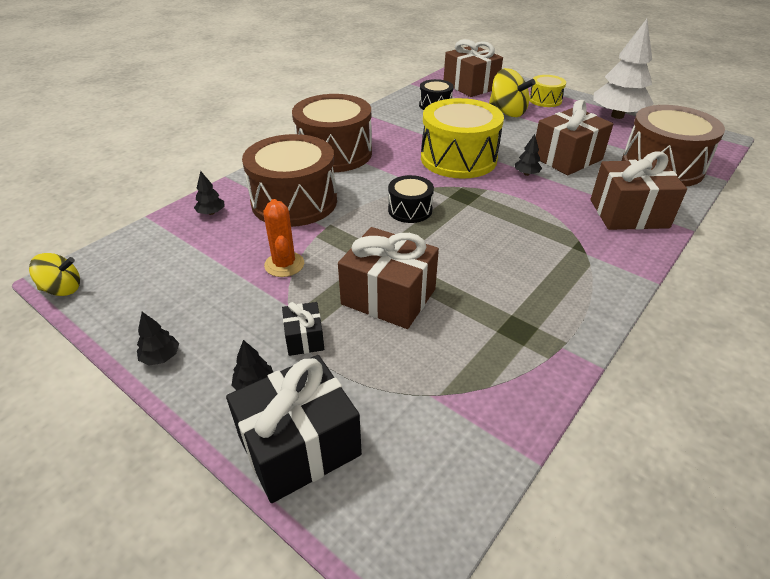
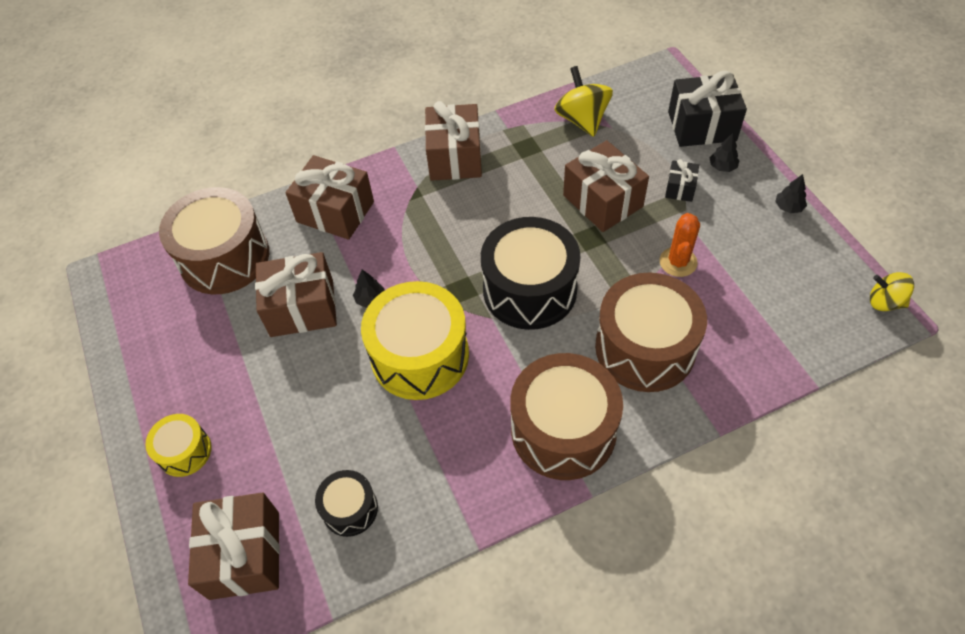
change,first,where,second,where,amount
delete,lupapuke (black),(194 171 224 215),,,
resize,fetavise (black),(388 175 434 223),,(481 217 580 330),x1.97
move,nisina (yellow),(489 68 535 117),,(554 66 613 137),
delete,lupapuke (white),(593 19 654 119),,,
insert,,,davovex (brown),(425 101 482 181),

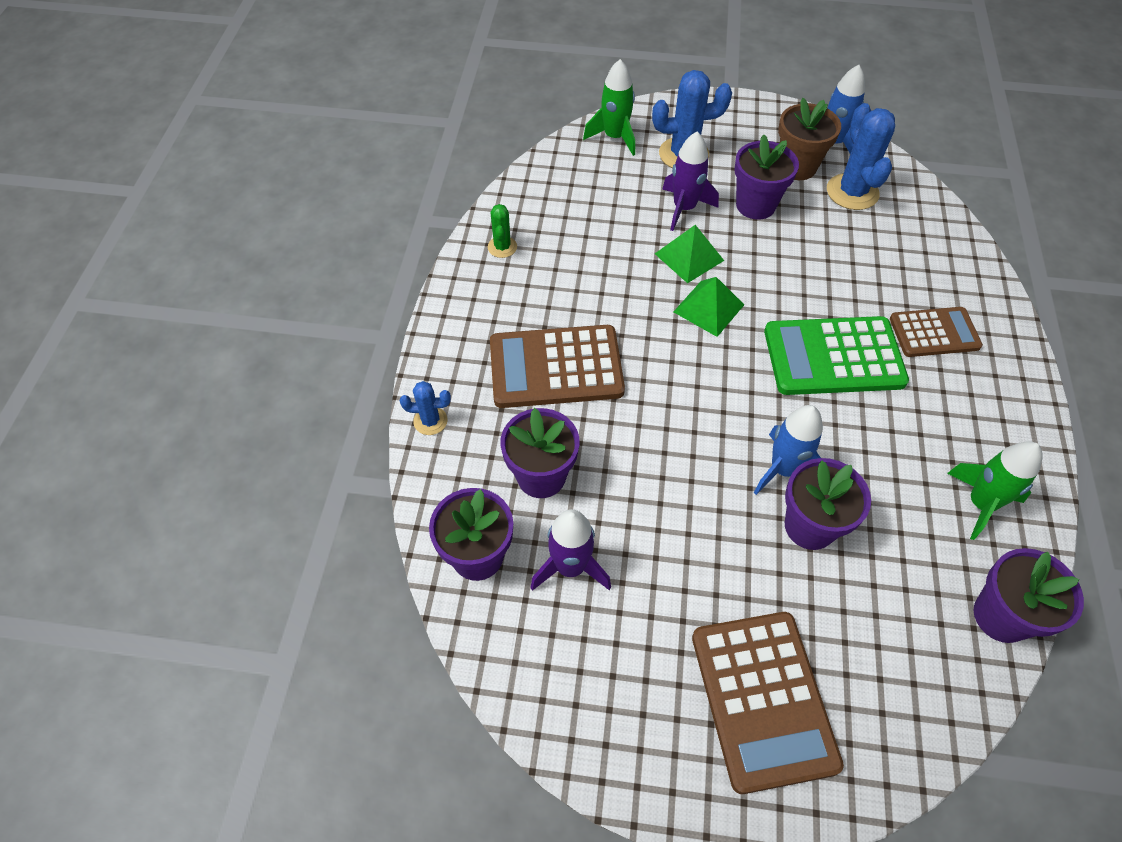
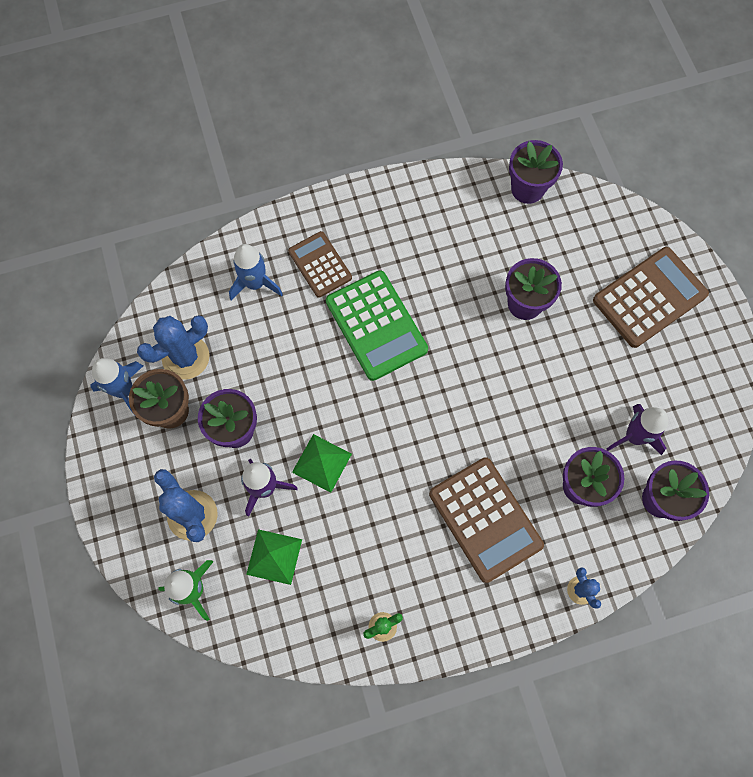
change,first,where,second,where,amount
move,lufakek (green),(674 277 744 337),,(246 529 302 585),
move,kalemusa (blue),(754 405 823 495),,(229 244 283 300),
delete,kalemusa (green),(947 441 1042 540),,,

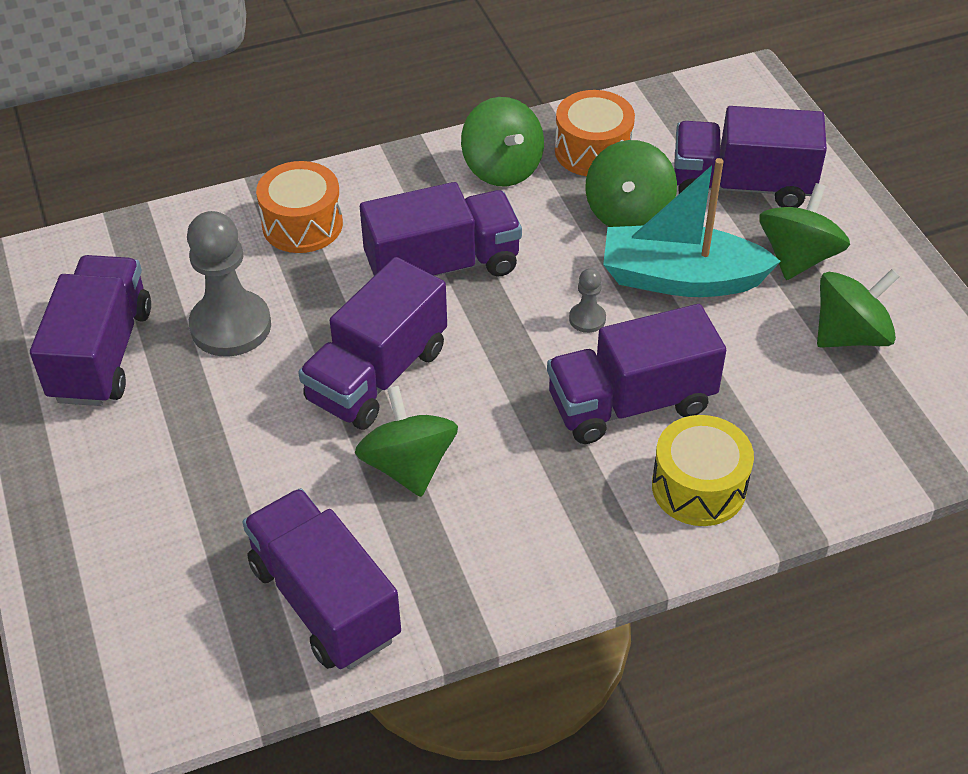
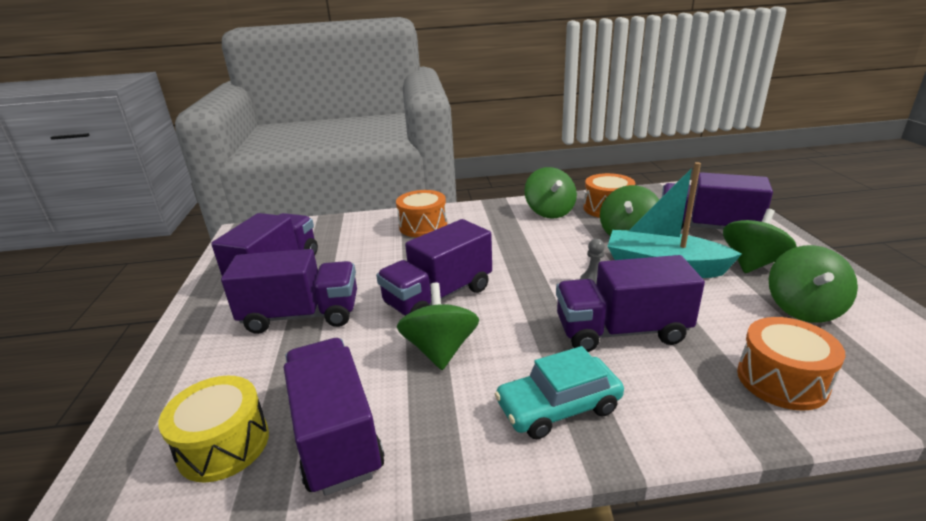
change,first,where,second,where,amount
delete,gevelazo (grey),(187 211 271 357),,,
move,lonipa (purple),(360 182 522 277),,(221 249 357 334),
move,fetavise (yellow),(652 415 754 526),,(159 376 269 483),
rotate,nisina (green),(817 269 900 348),,(769 245 858 323),120 degrees clockwise
insert,,,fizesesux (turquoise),(495 346 624 439),
insert,,,fetavise (orange),(737 317 846 411),

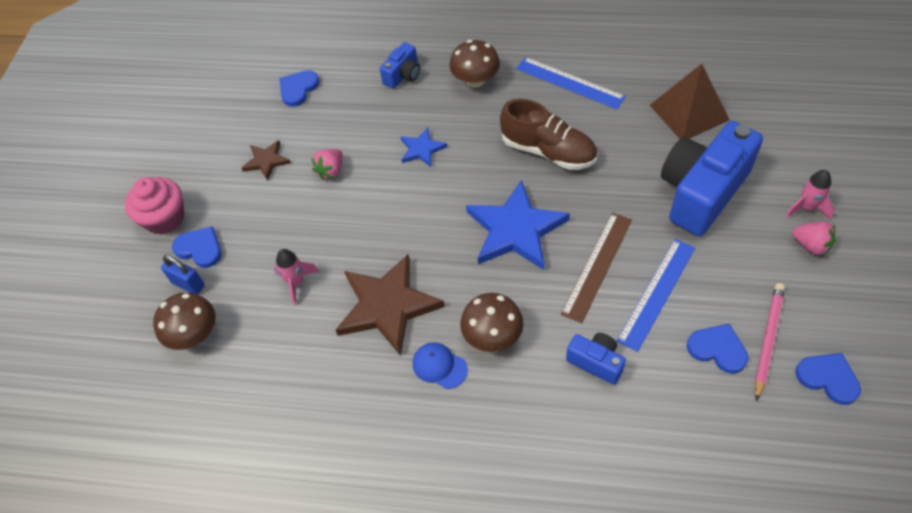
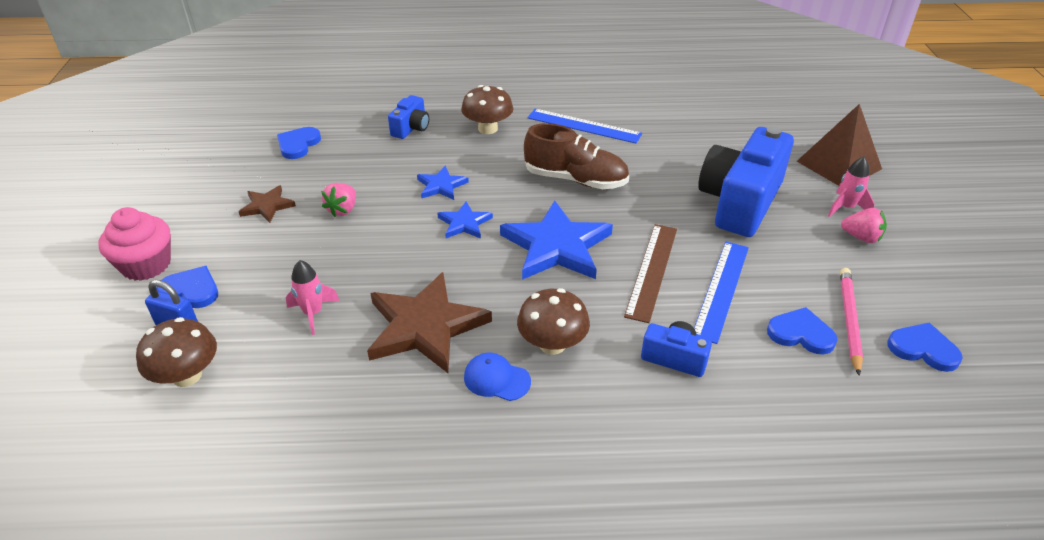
change,first,where,second,where,amount
move,lufakek (brown),(650 64 730 139),,(797 104 882 186),
insert,,,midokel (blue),(437 201 493 239),

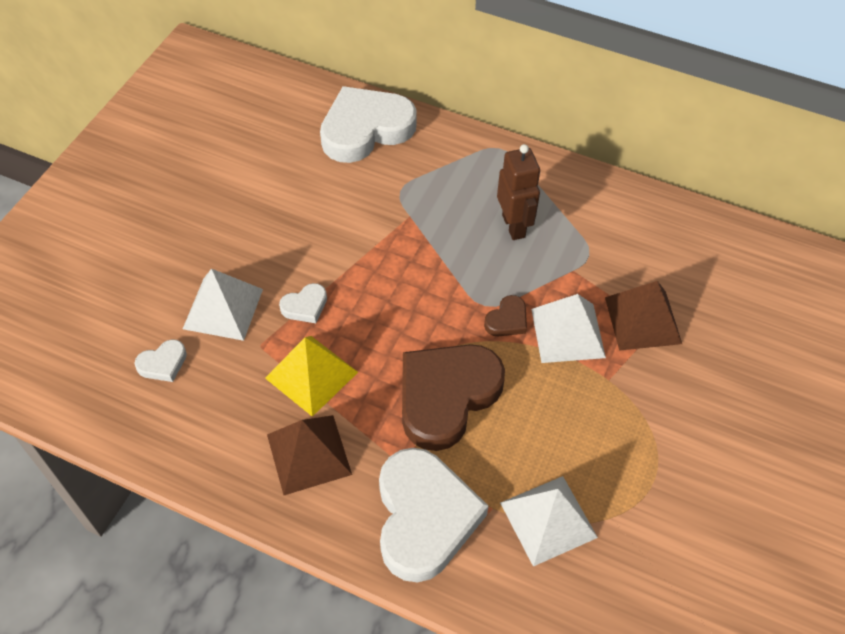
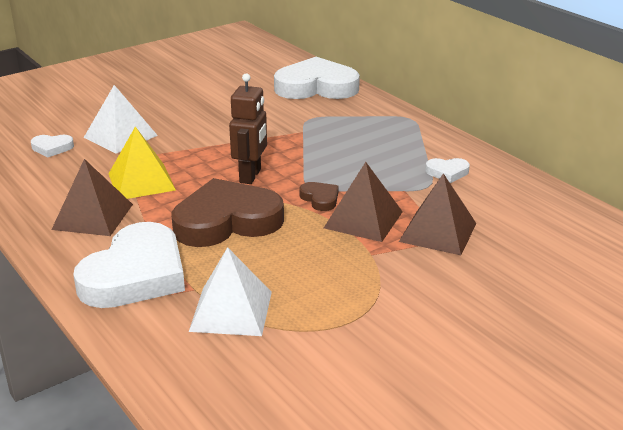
change,first,where,second,where,amount
move,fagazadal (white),(279 283 327 323),,(425 158 470 183),
rotate,fagazadal (brown),(484 295 527 336),,(299 182 338 211),105 degrees counterclockwise
move,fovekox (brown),(497 144 540 240),,(229 73 267 184),
recolor,lufakek (white),(531 294 606 363),lufakek (brown),(324 162 403 242),

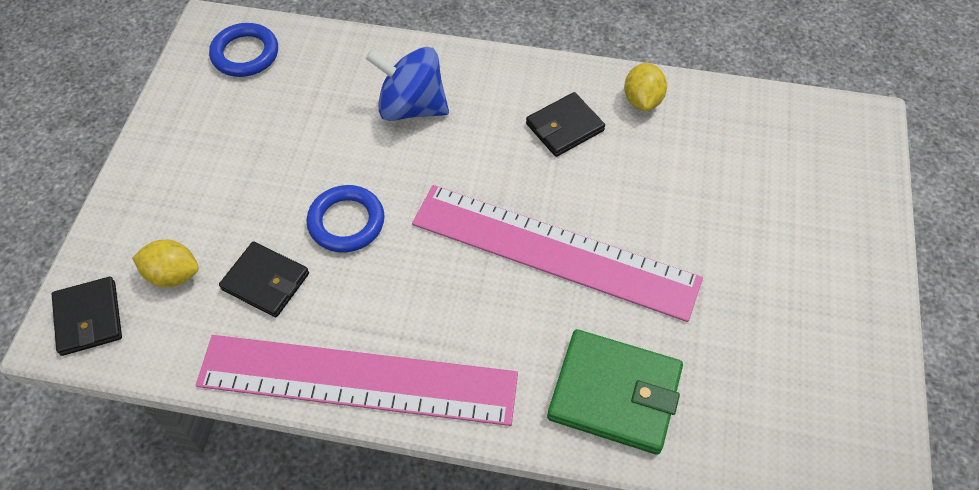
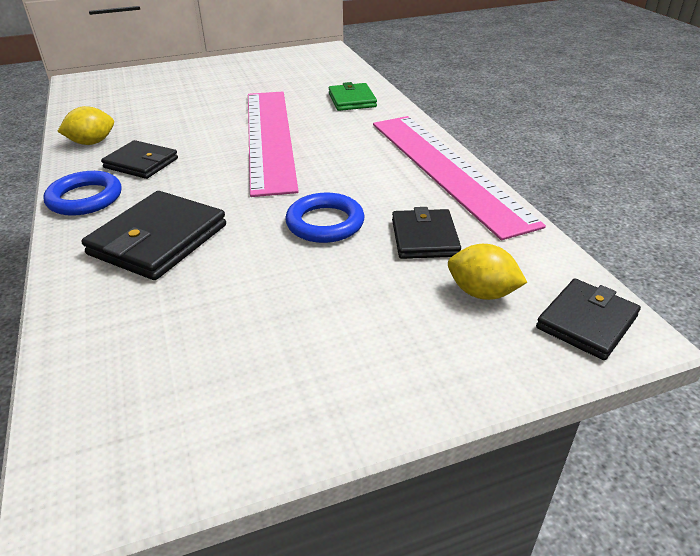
change,first,where,second,where,amount
rotate,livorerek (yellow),(132 240 199 287),,(448 244 528 300),45 degrees counterclockwise
move,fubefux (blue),(209 23 278 77),,(43 171 121 216),
replace,nisina (blue),(365 47 449 121),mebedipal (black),(82 191 226 280),
resize,mebedipal (green),(547 329 683 455),,(329 82 377 111),x0.64

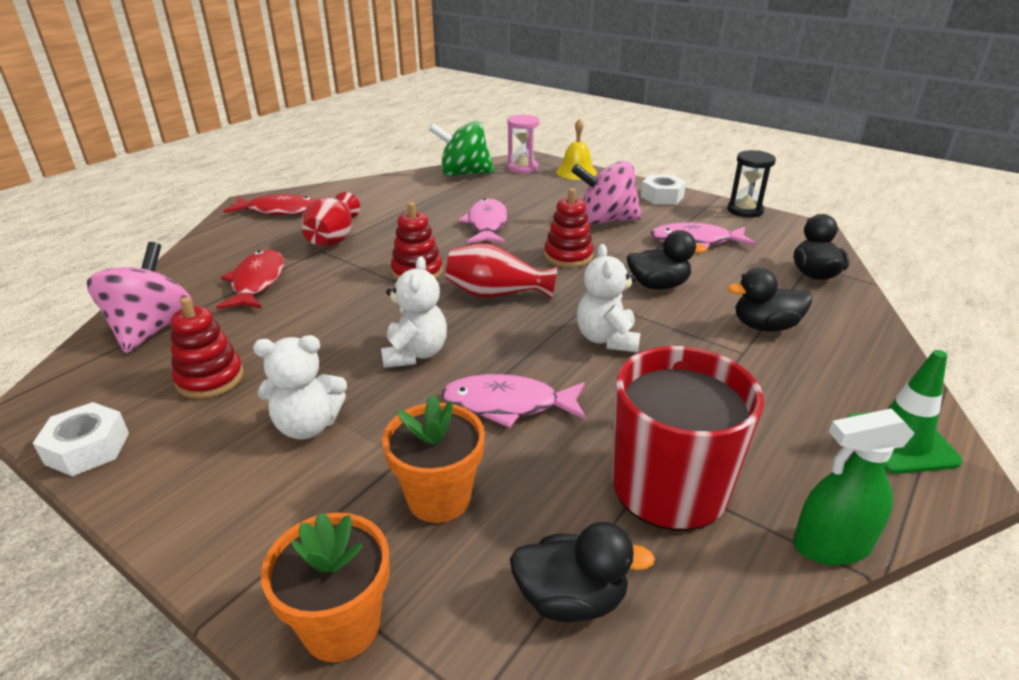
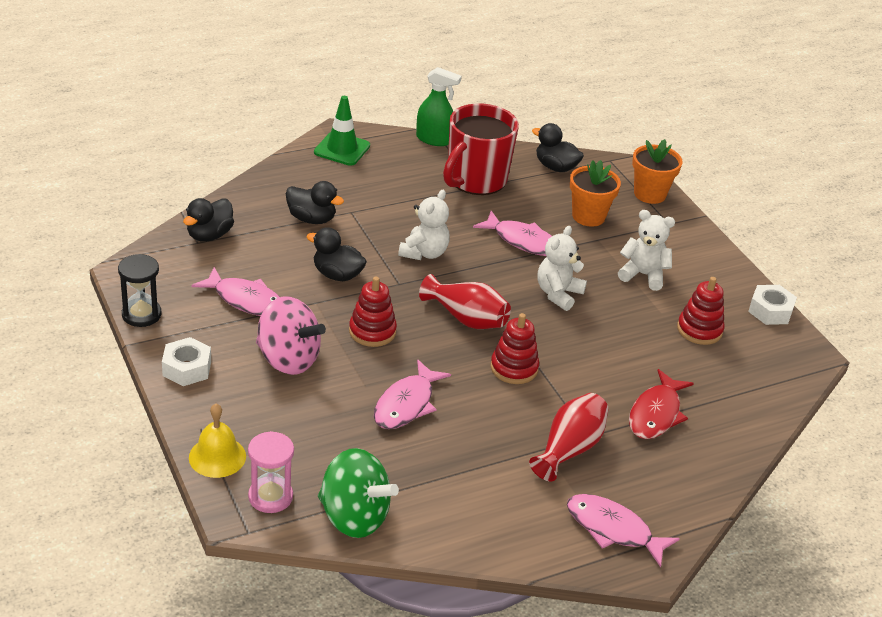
change,first,where,second,where,amount
delete,nisina (pink),(87 242 193 353),,,
recolor,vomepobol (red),(224 194 316 215),vomepobol (pink),(567 494 680 567),

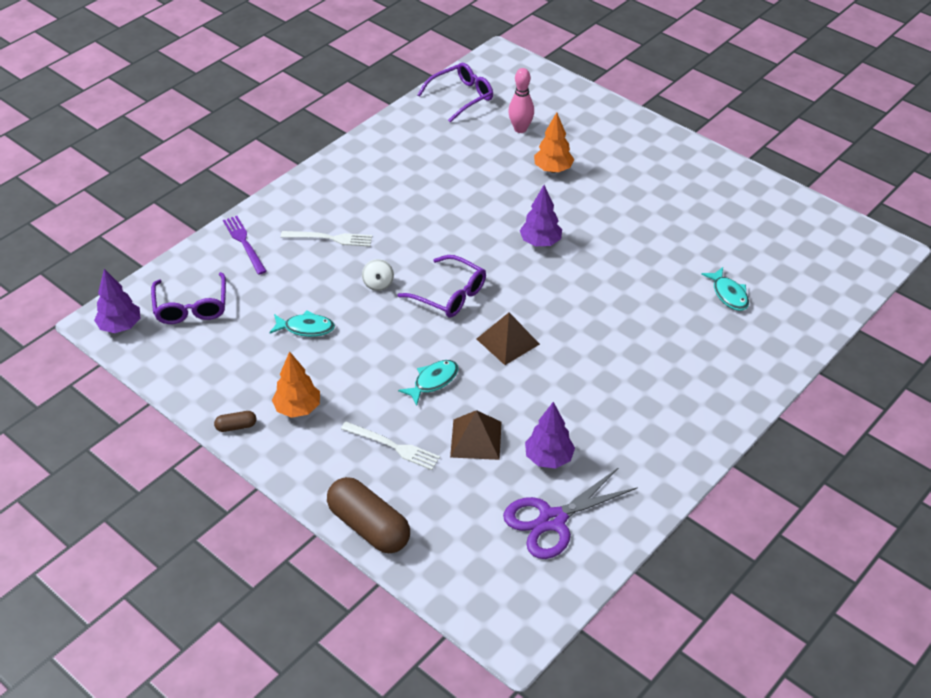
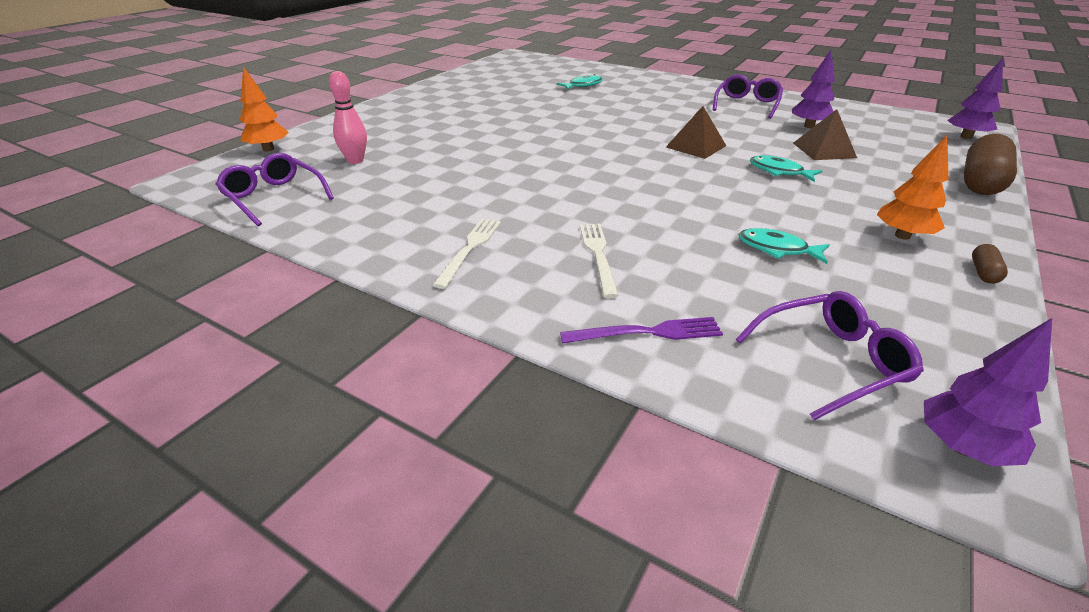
change,first,where,second,where,amount
rotate,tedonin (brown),(214 411 256 432),,(972 244 1008 284),45 degrees clockwise
rotate,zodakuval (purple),(223 216 267 275),,(560 317 723 344),150 degrees counterclockwise
rotate,vomepobol (turquoise),(269 311 335 337),,(738 228 829 264),60 degrees counterclockwise
move,zodakuval (white),(341 422 440 470),,(433 218 501 289),
delete,nisina (white),(362 259 394 291),,,
move,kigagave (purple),(397 255 486 318),,(713 74 783 119),
delete,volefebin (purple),(503 467 638 559),,,
move,lupapuke (purple),(520 185 562 246),,(947 58 1003 139),
move,lupapuke (orange),(534 112 574 173),,(240 67 289 151),

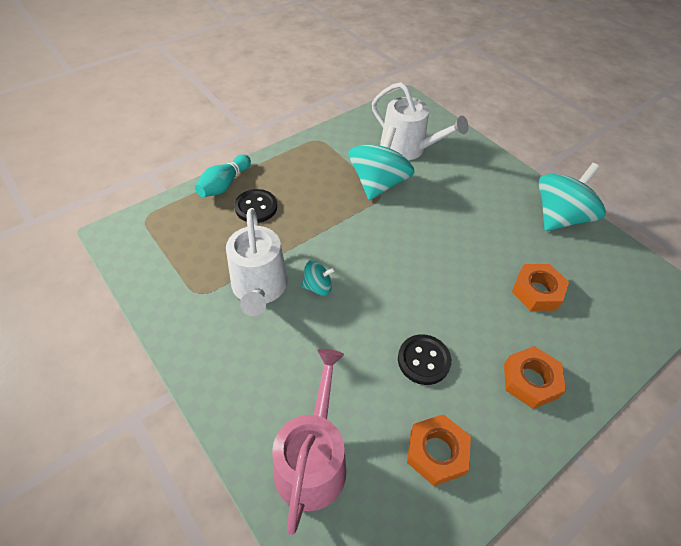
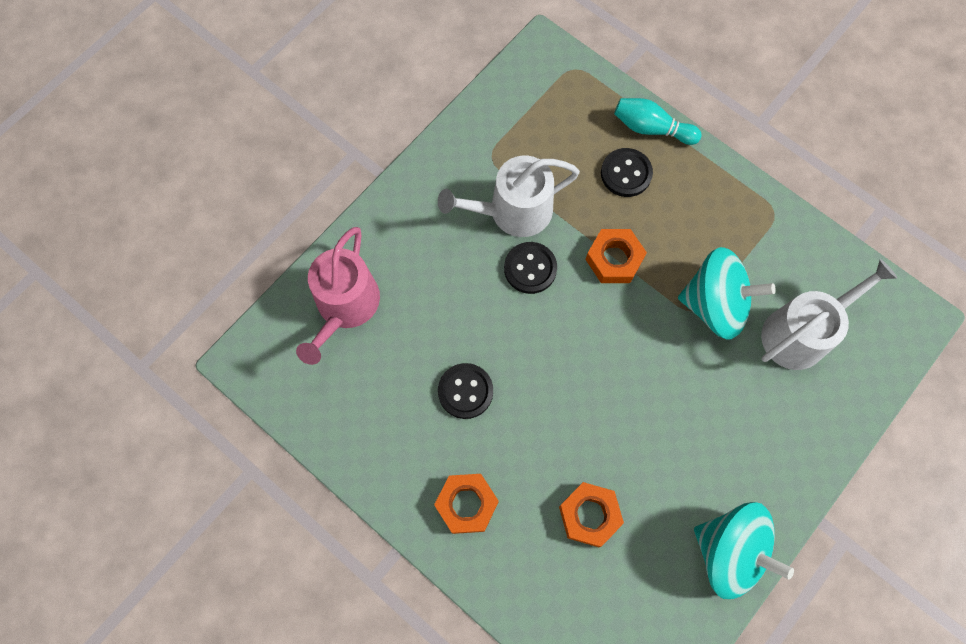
change,first,where,second,where,amount
rotate,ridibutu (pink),(272 349 346 535),,(296 227 380 365),105 degrees clockwise
replace,nisina (turquoise),(302 261 336 296),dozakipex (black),(504 242 557 294),
rotate,ridibutu (white),(372 82 468 160),,(761 259 897 370),150 degrees counterclockwise
move,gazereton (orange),(407 414 471 486),,(585 229 647 283),

